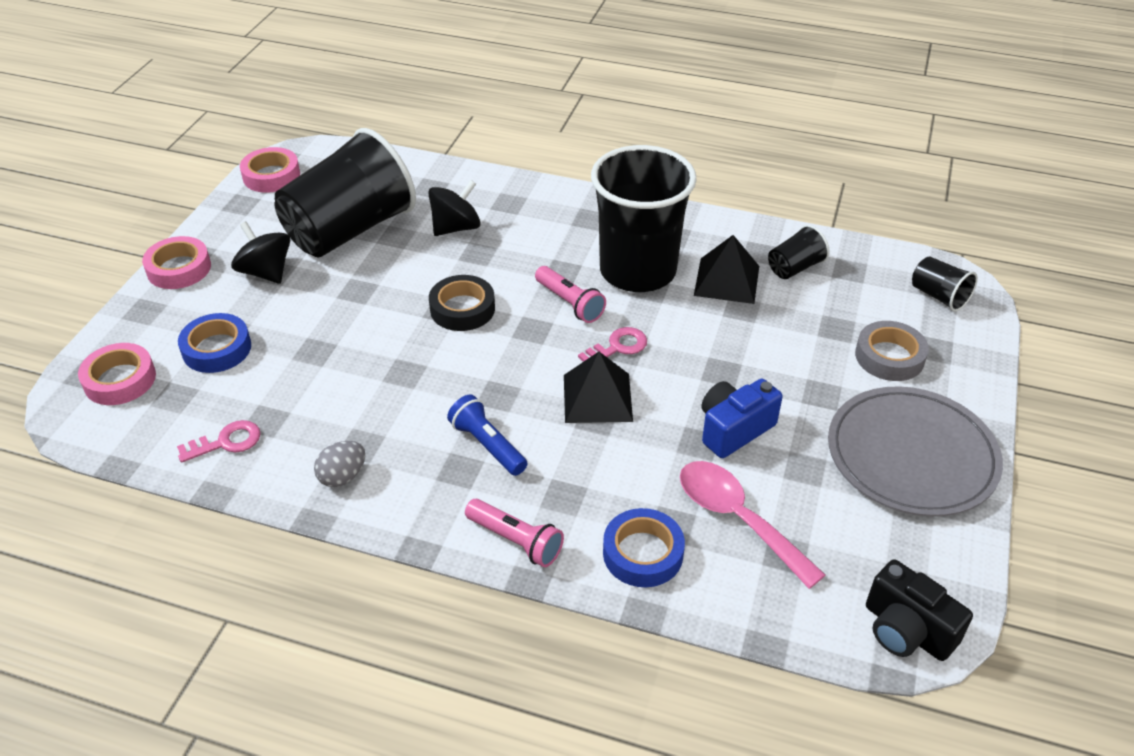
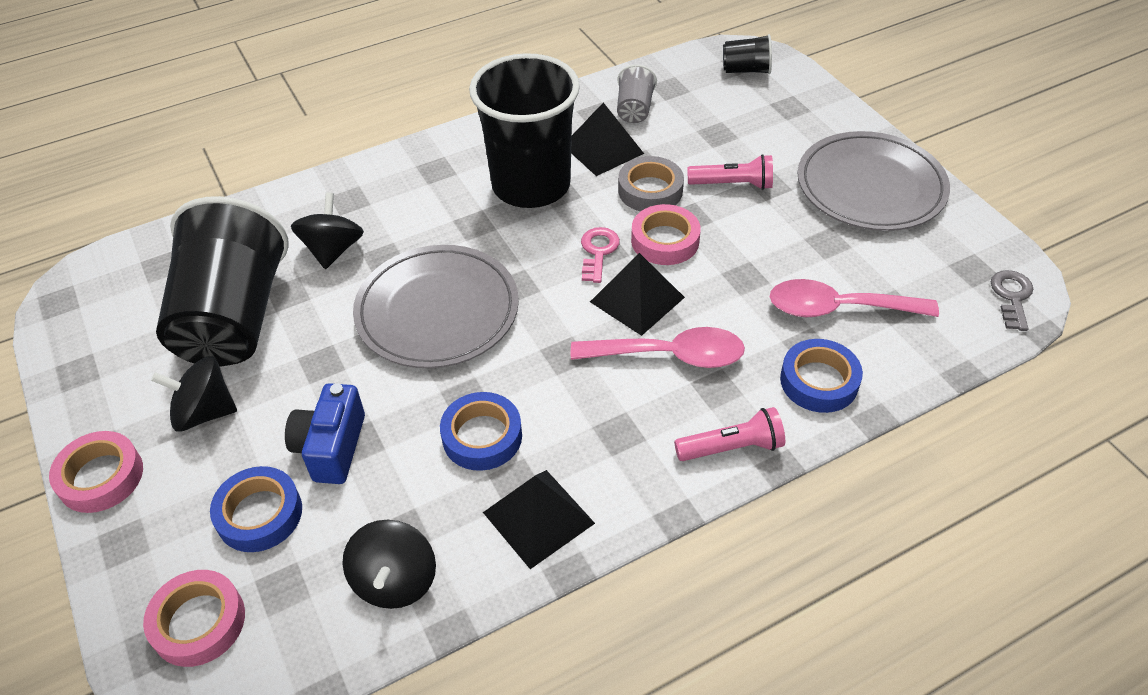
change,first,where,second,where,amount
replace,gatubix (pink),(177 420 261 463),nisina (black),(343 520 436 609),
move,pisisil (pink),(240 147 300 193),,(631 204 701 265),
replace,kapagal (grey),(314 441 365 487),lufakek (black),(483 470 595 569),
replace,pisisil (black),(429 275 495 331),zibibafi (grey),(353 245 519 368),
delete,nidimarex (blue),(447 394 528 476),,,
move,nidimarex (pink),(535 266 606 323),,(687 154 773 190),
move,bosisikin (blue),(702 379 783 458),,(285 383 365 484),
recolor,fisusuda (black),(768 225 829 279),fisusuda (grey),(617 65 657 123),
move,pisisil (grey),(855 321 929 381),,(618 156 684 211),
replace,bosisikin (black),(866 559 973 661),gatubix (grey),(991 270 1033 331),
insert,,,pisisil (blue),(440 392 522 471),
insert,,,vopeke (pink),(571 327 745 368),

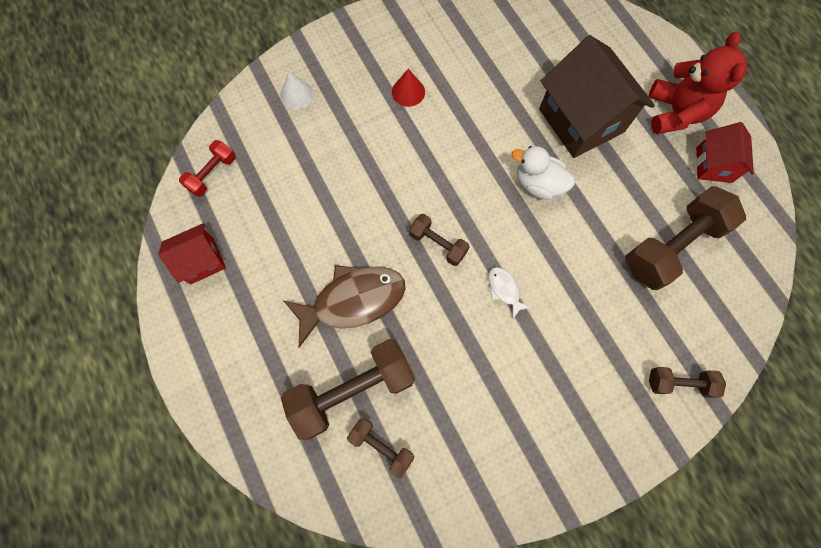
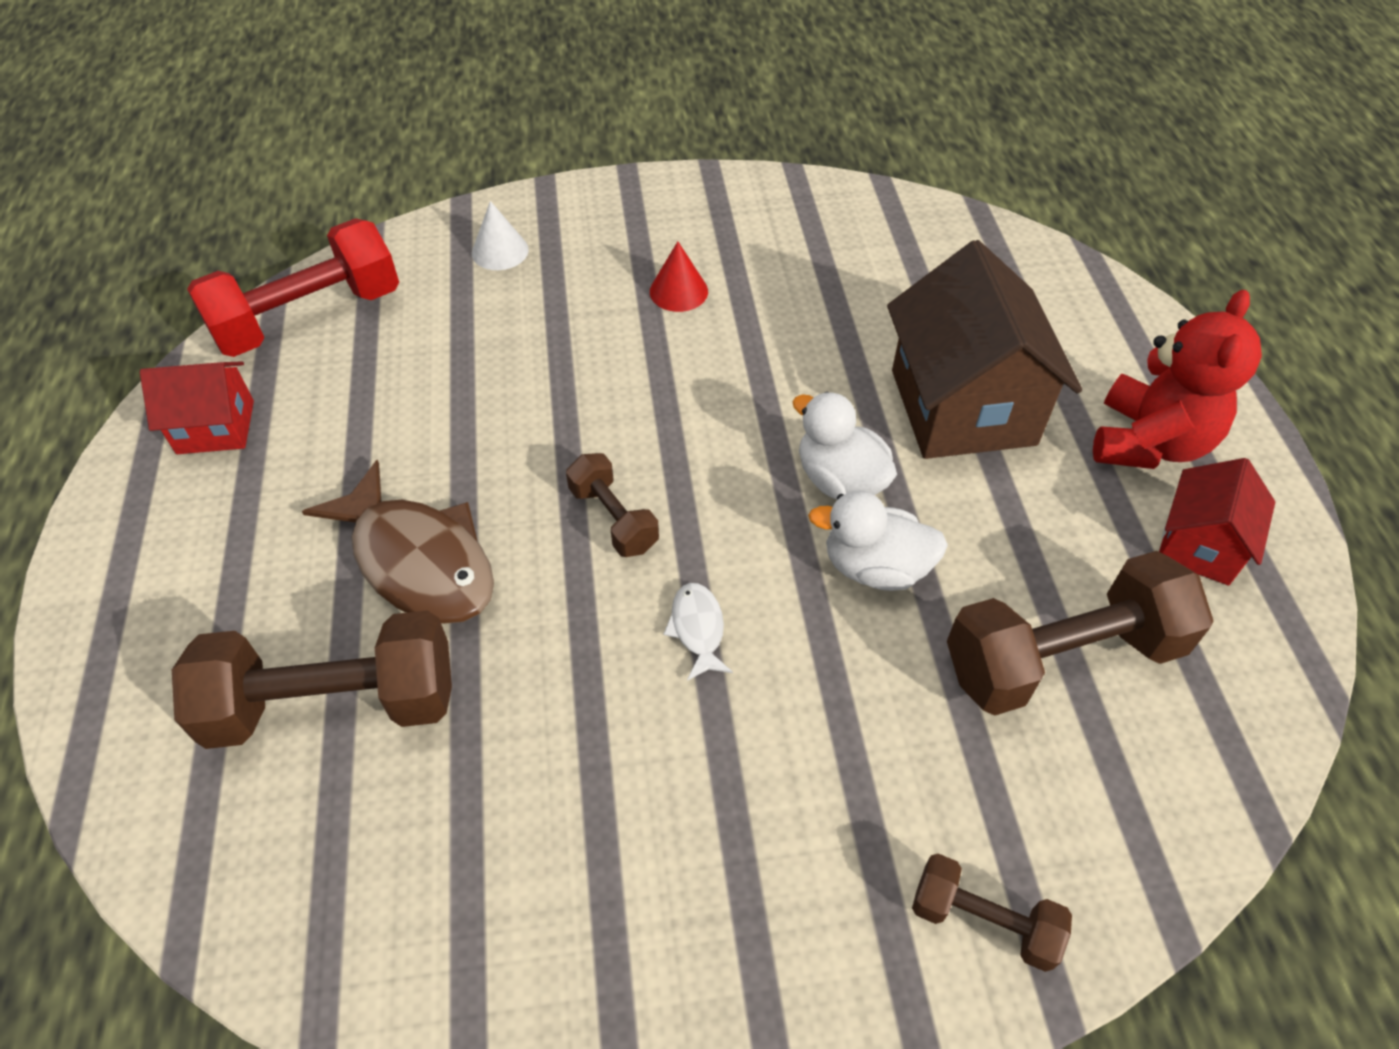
change,first,where,second,where,amount
resize,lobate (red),(179 140 236 197),,(187 218 399 357),x1.91
rotate,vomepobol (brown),(284 265 406 348),,(302 460 494 624),45 degrees clockwise
delete,lobate (brown),(347 419 414 478),,,
insert,,,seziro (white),(808 491 948 591),

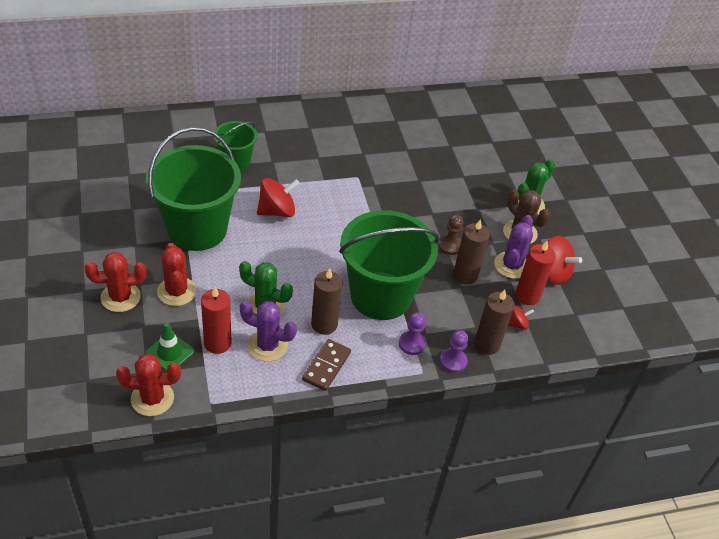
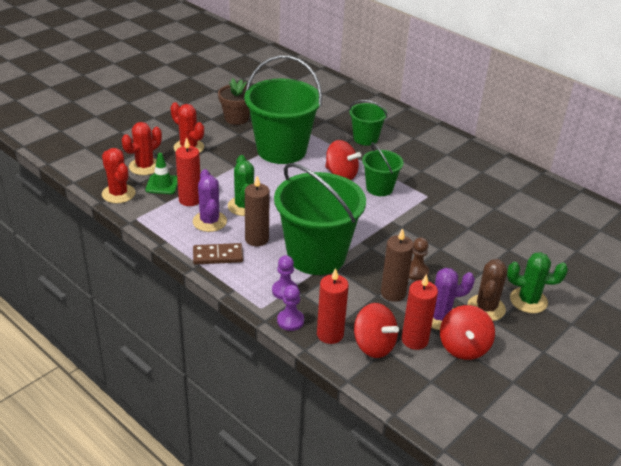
change,first,where,second,where,amount
move,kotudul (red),(157 243 196 306),,(122 122 162 175),
recolor,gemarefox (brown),(474 290 514 355),gemarefox (red),(317 268 349 344),
resize,nisina (red),(508 306 534 330),,(354 303 399 358),x1.88
insert,,,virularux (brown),(218 78 250 125),
insert,,,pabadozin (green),(362 142 404 196),

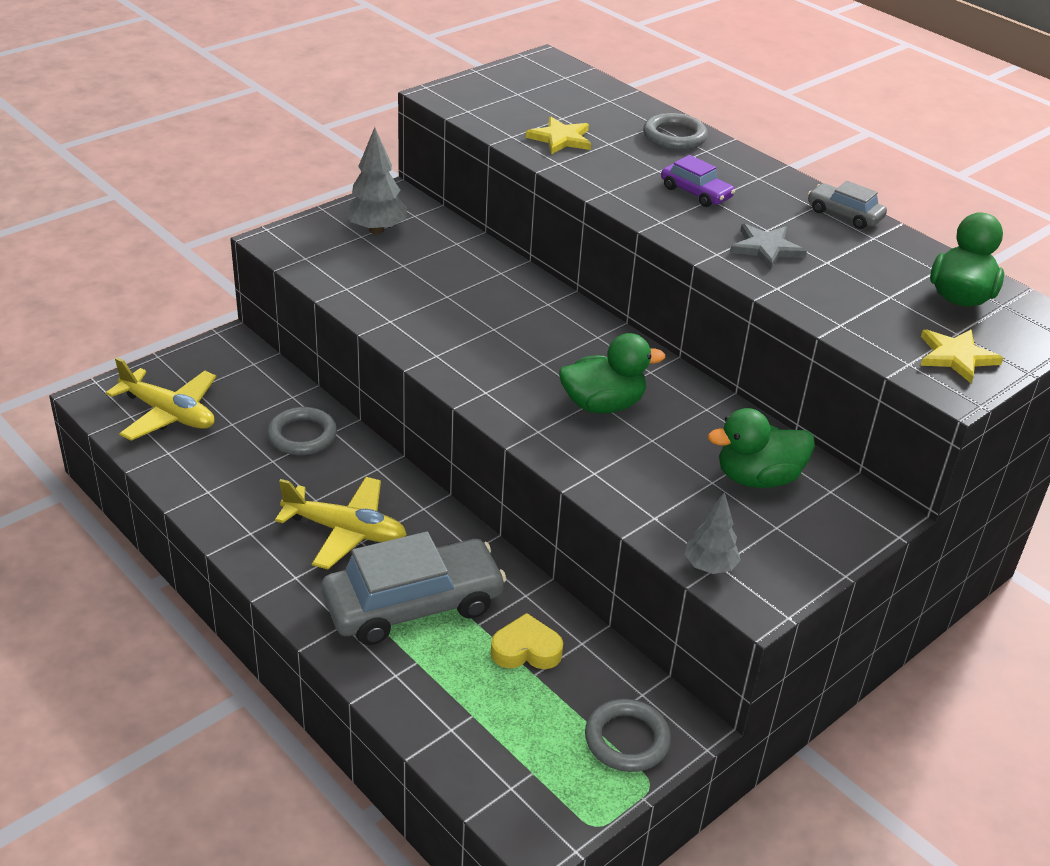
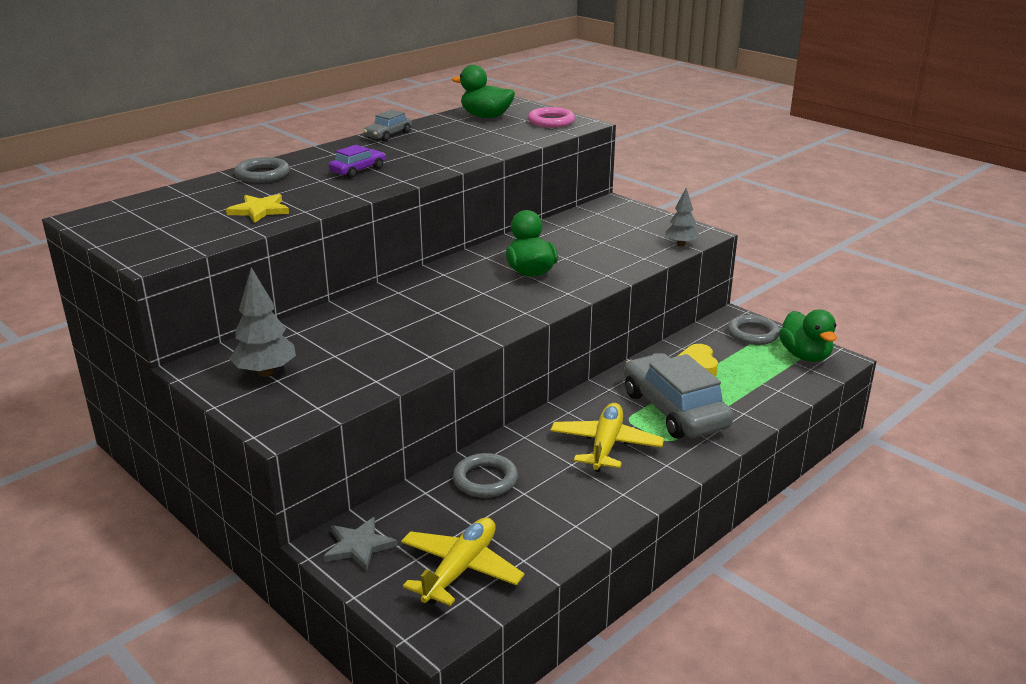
change,first,where,second,where,amount
move,seziro (green),(708 408 815 488),,(779 309 837 362),
move,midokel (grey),(730 224 807 270),,(324 517 398 571),
replace,midokel (yellow),(921 330 1003 383),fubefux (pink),(528 107 575 128),

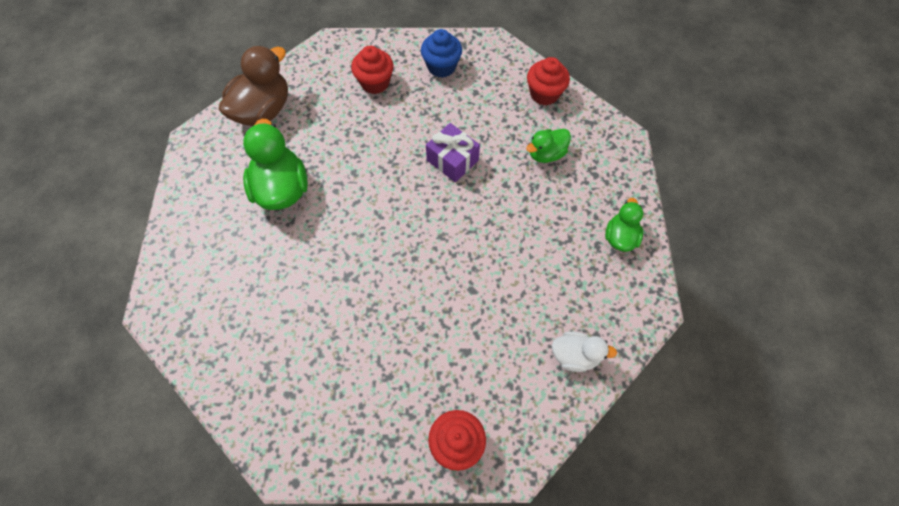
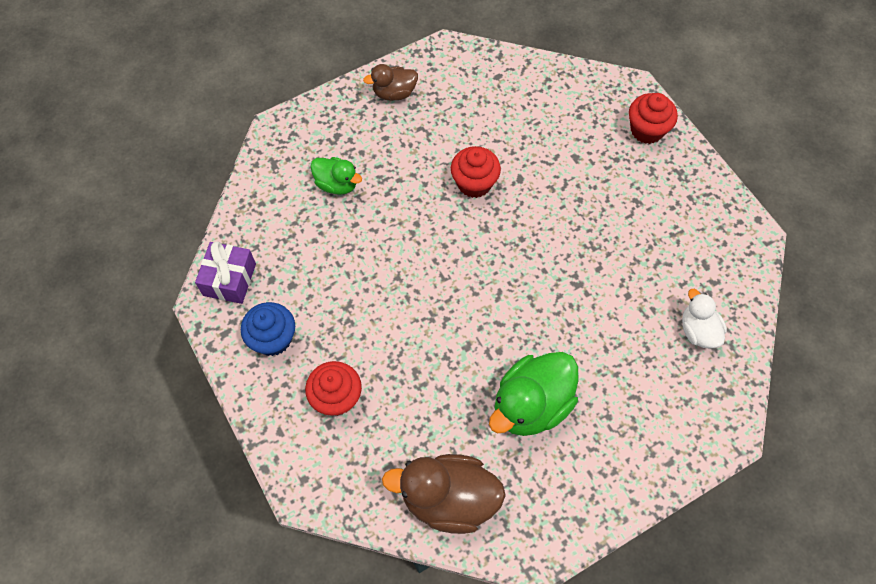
change,first,where,second,where,amount
move,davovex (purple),(426 123 480 182),,(195 242 256 304),
move,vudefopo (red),(527 57 570 105),,(451 146 501 198),
move,seziro (white),(552 331 617 372),,(682 289 727 349),
recolor,seziro (green),(605 198 643 252),seziro (brown),(363 64 418 101),

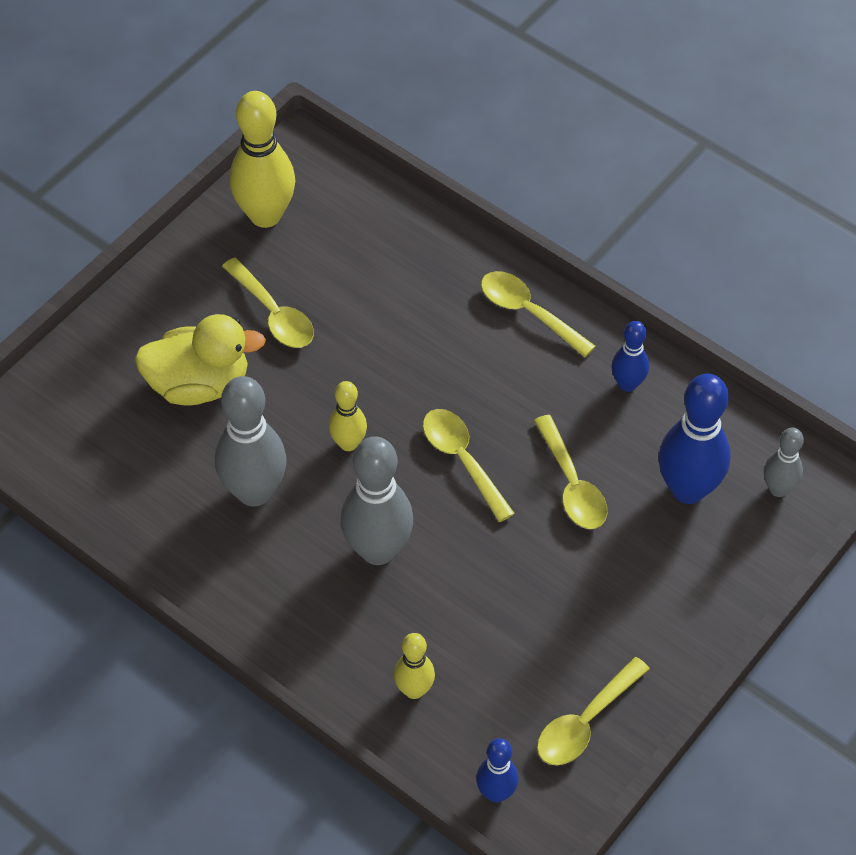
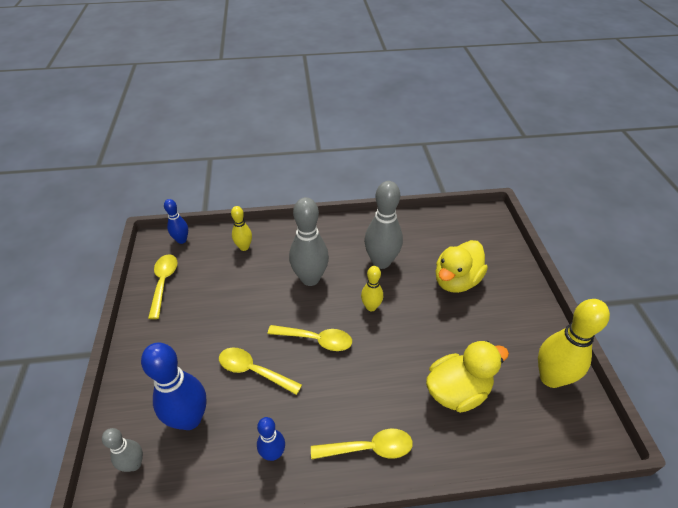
change,first,where,second,where,amount
delete,vopeke (yellow),(222 258 314 348),,,
insert,,,seziro (yellow),(426 341 509 413),

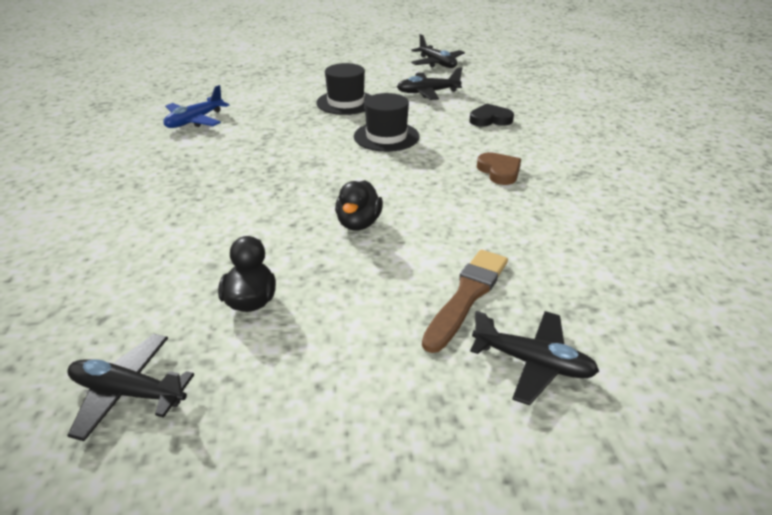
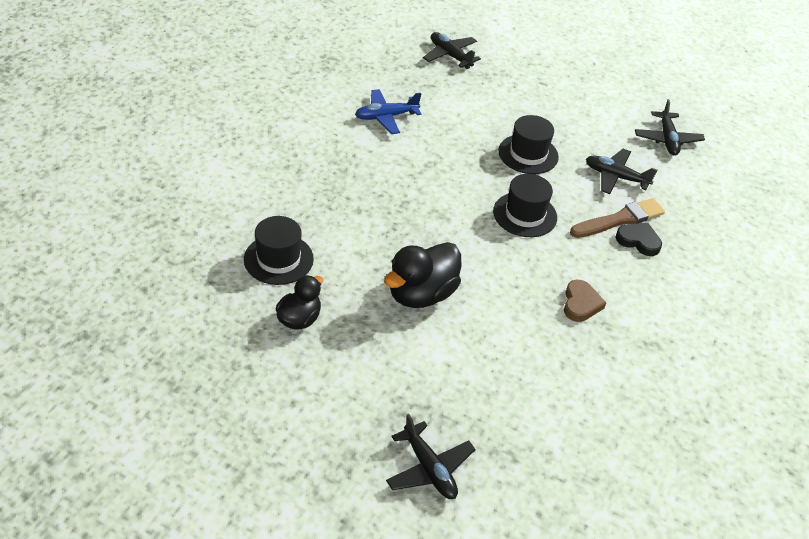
change,first,where,second,where,amount
move,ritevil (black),(67 334 194 441),,(423 32 481 69),
resize,seziro (black),(335 180 383 230),,(384 242 461 308),x1.60
move,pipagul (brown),(422 250 508 353),,(570 198 665 238),
insert,,,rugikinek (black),(244 216 314 285),

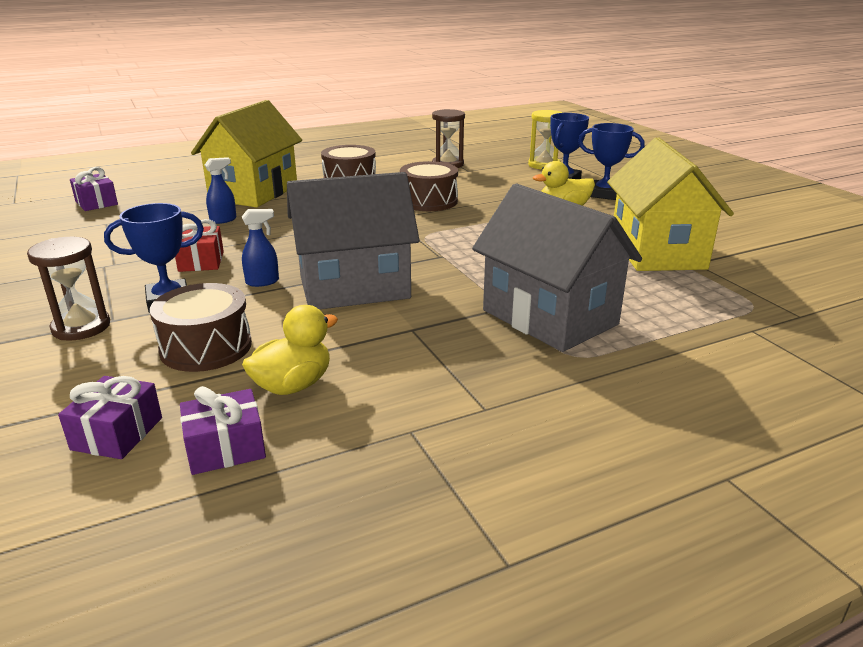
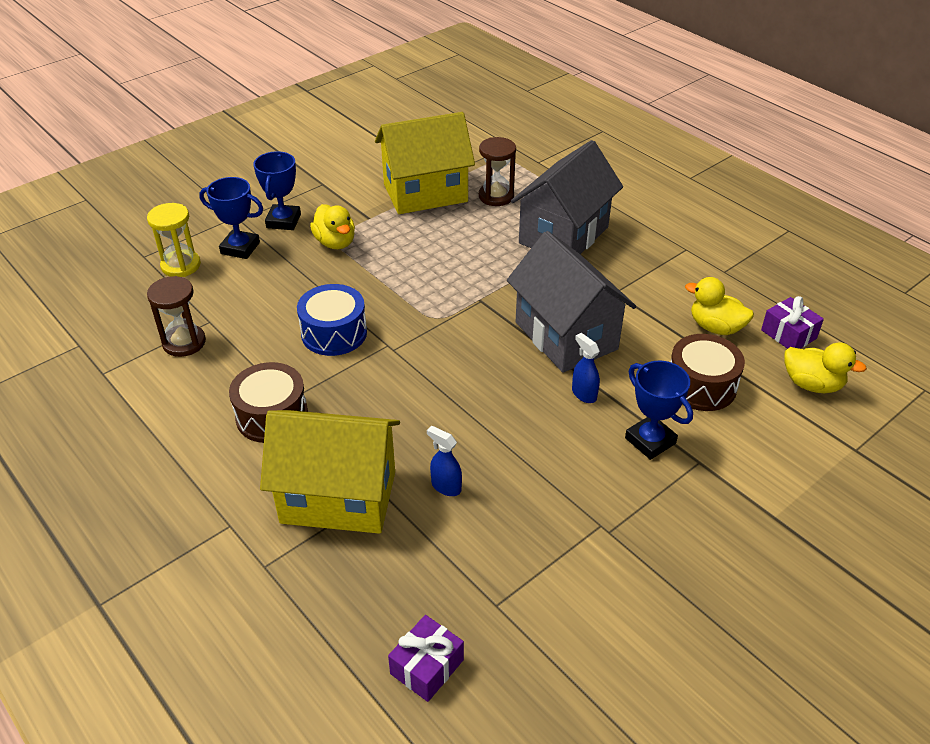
change,first,where,second,where,amount
move,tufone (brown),(27 237 110 340),,(479 137 516 206),
replace,davovex (purple),(58 376 162 459),seziro (yellow),(784 343 867 393),
delete,davovex (red),(175 219 224 272),,,
recolor,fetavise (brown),(400 161 458 211),fetavise (blue),(297 284 367 356),

